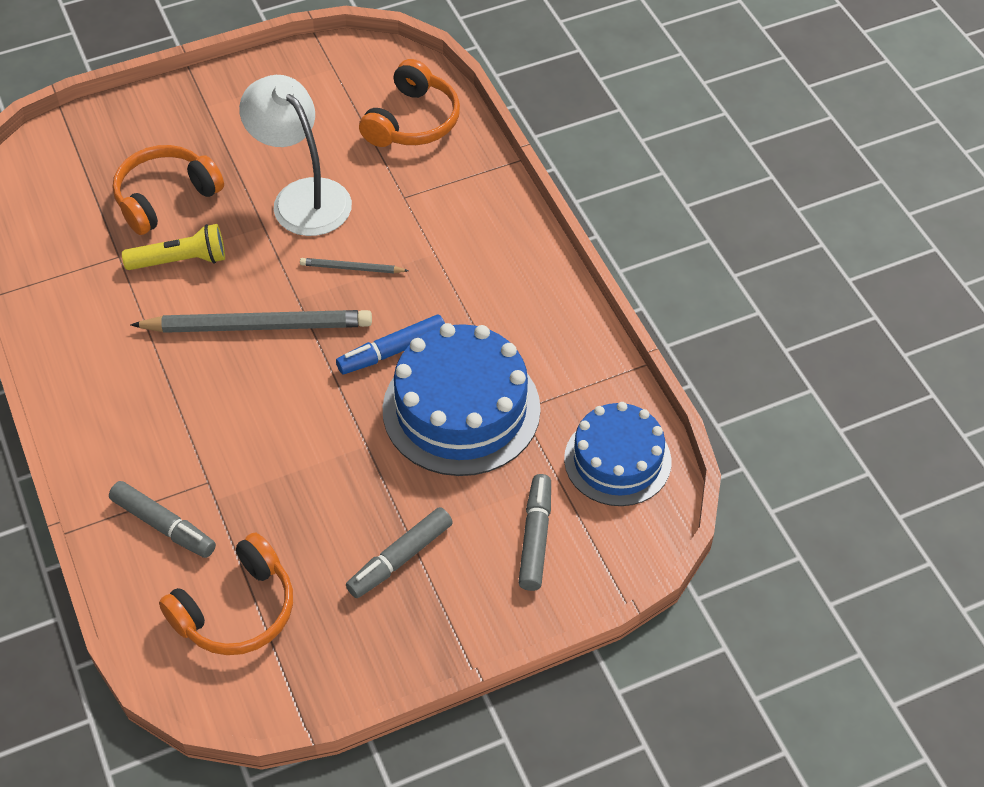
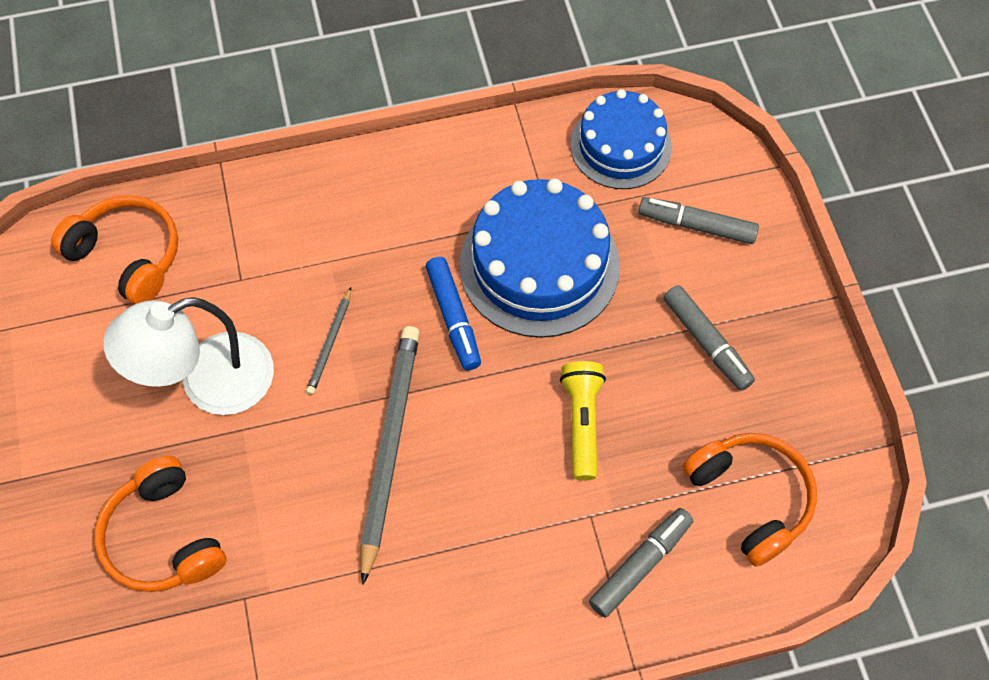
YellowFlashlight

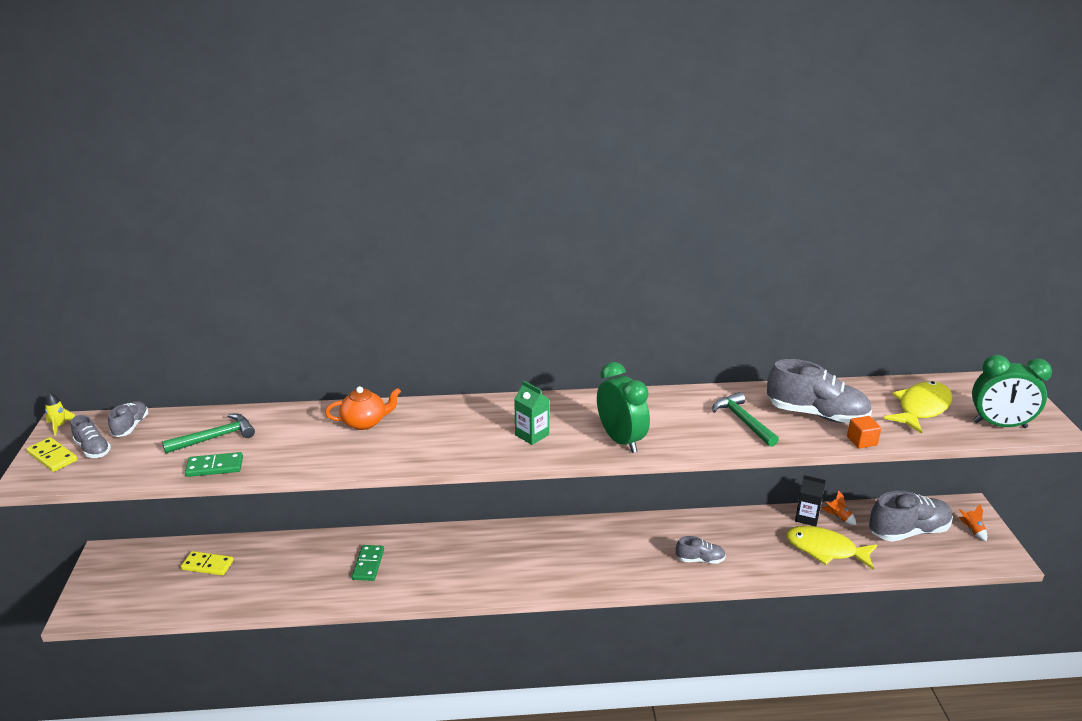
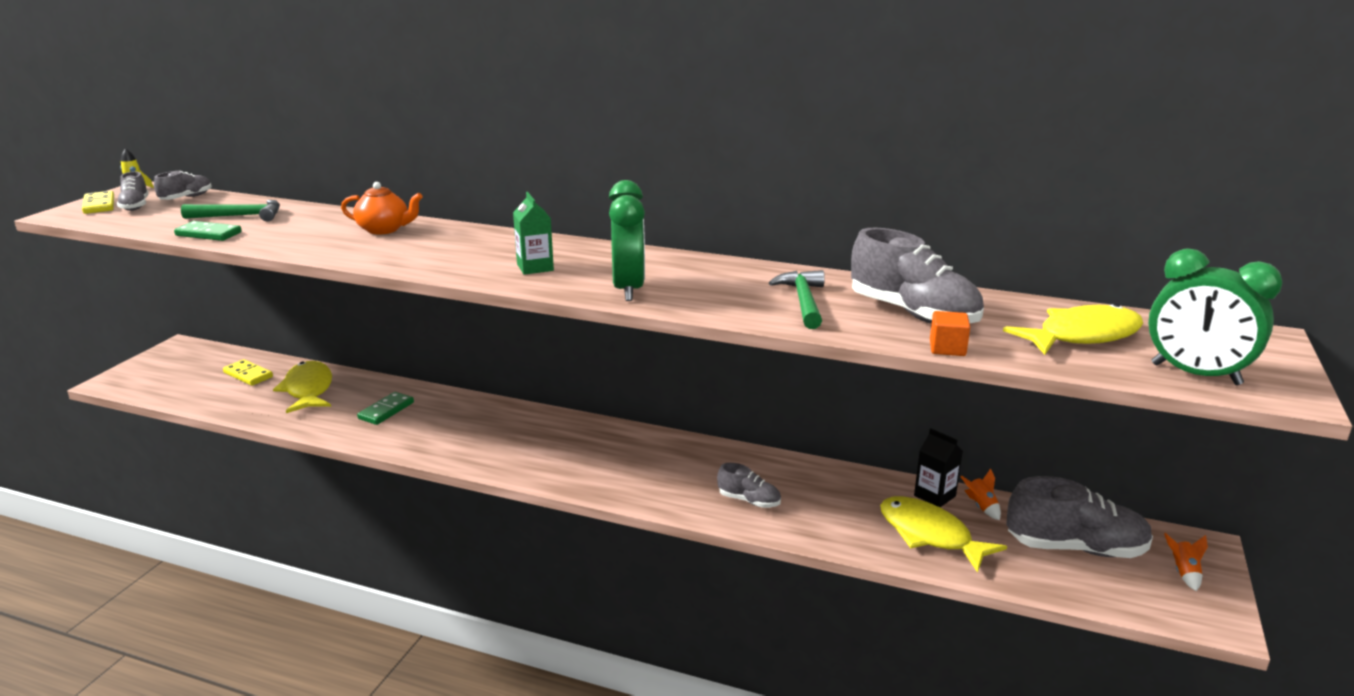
YellowFish (1st from left)

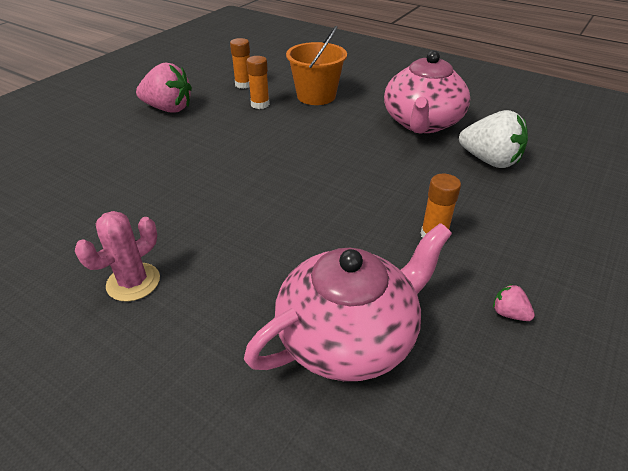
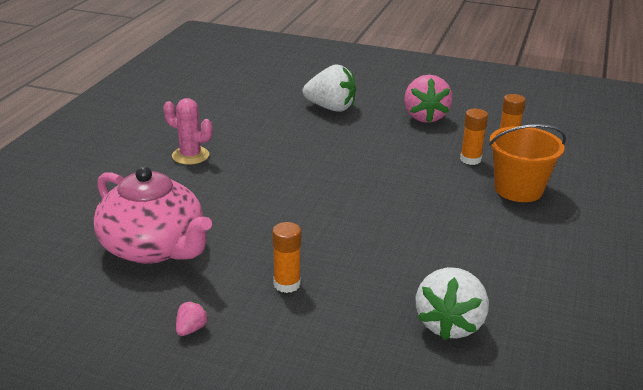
SnowWhiteBerry (1st from left)
RosyChinaTeapot (2nd from left in the first image)

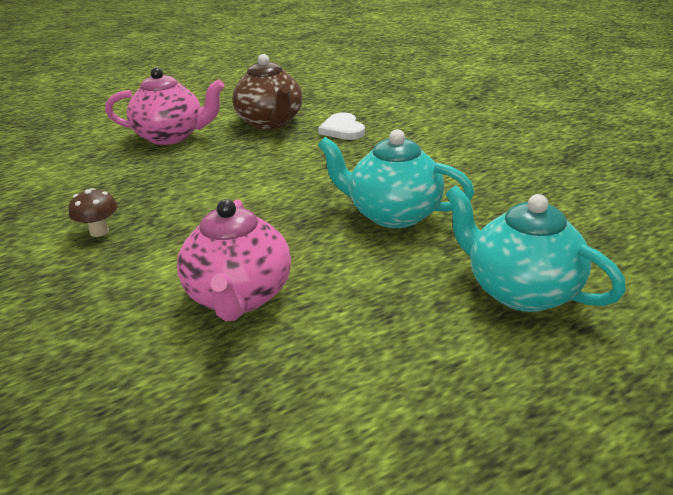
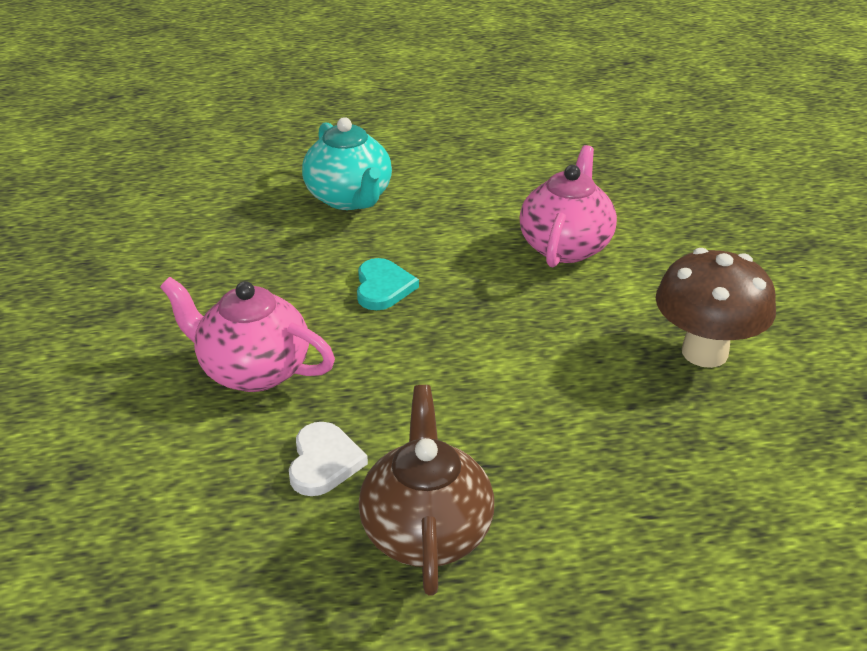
RosyChinaTeapot (1st from left)
TurquoiseLoveHeart
BrownMushroom

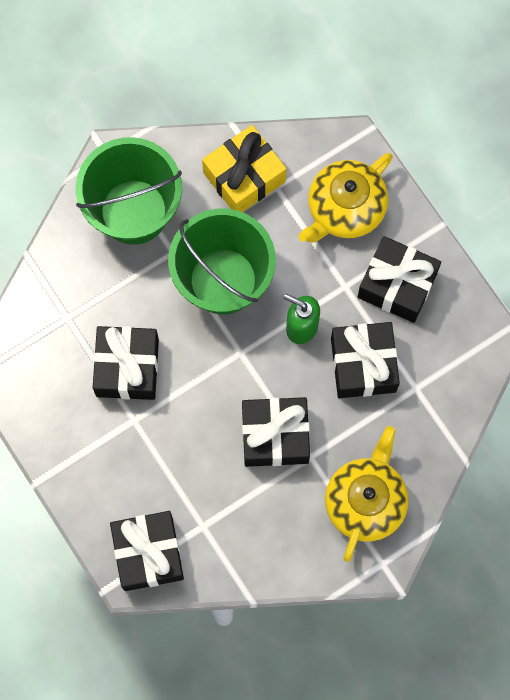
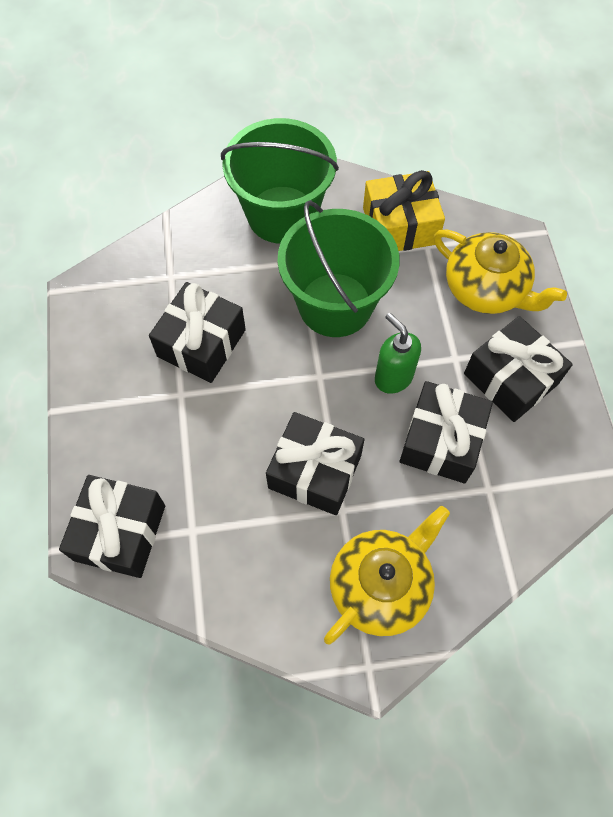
YellowChinaTeapot (2nd from left)

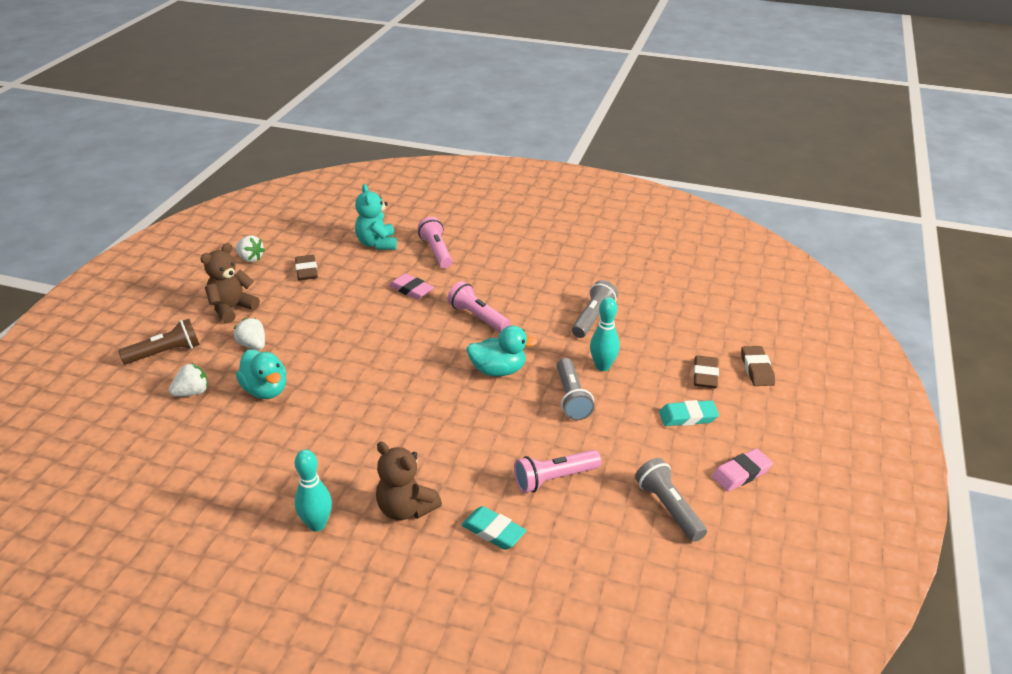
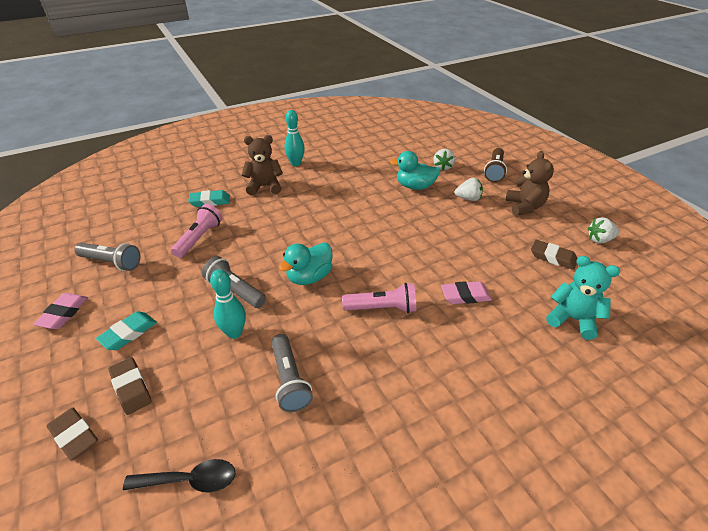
EbonySpoon
RosyFlashlight (1st from left in the first image)

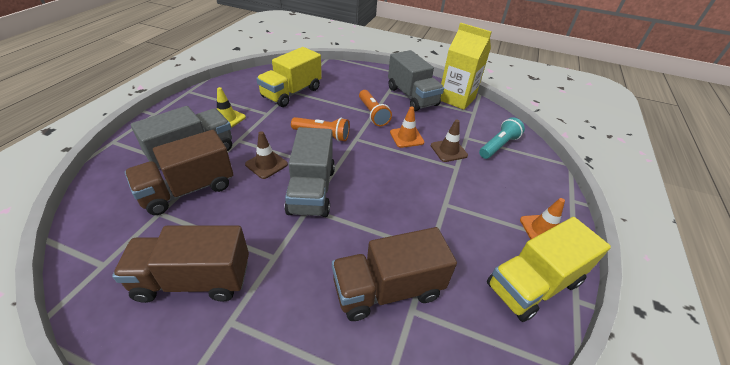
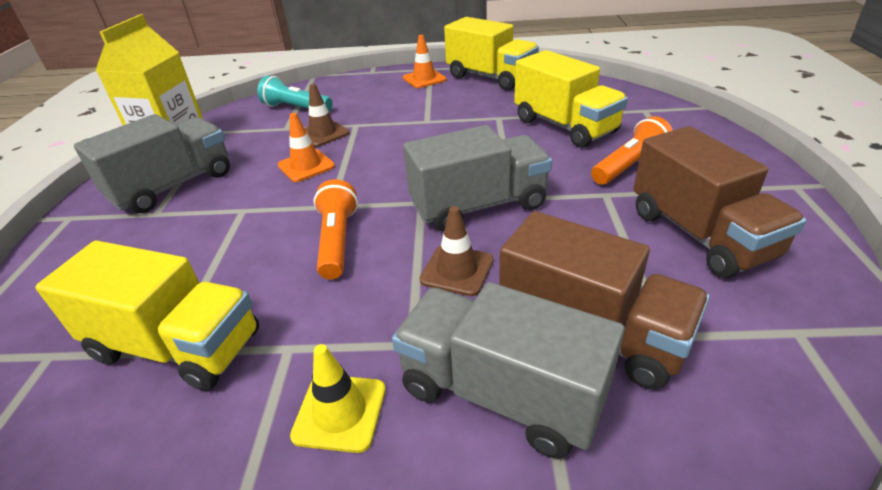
YellowTruck (3rd from left)
OrangeFlashlight (2nd from left)

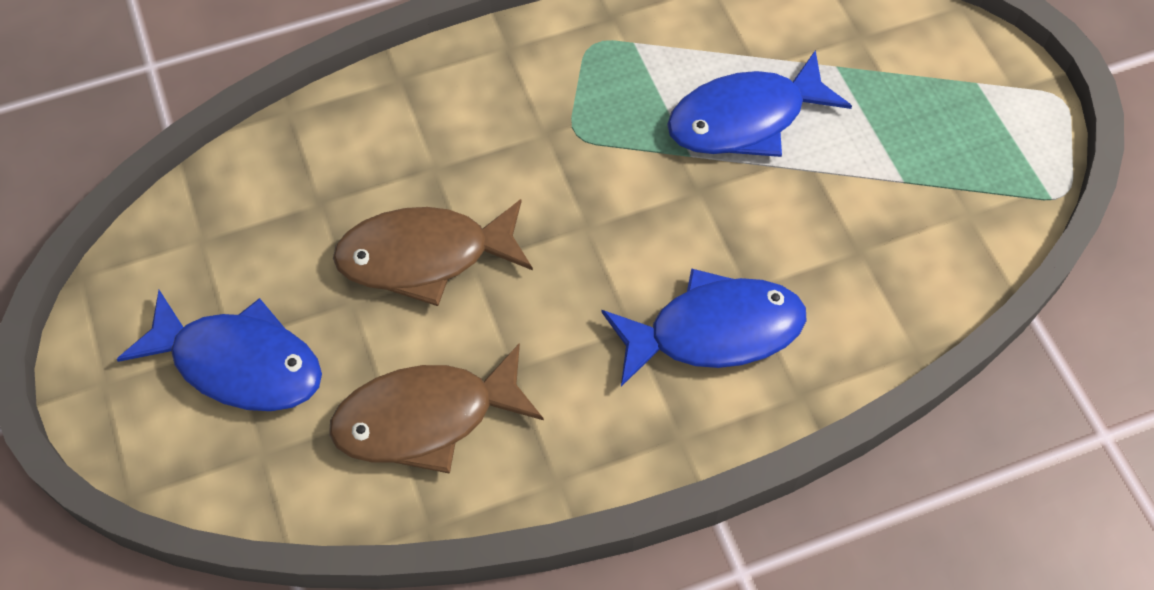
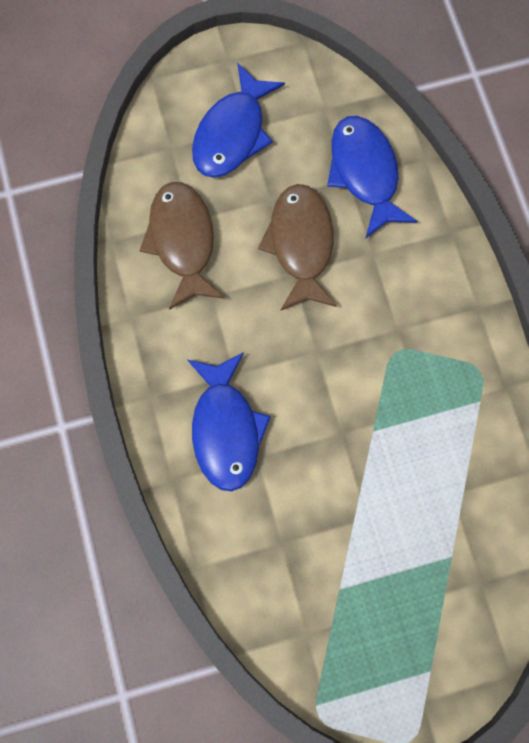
RoyalBlueFish (3rd from left)

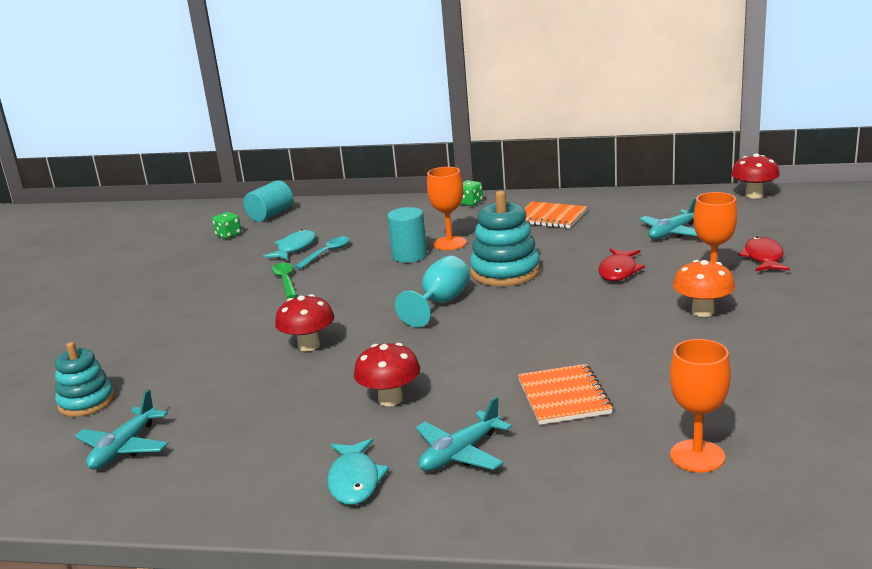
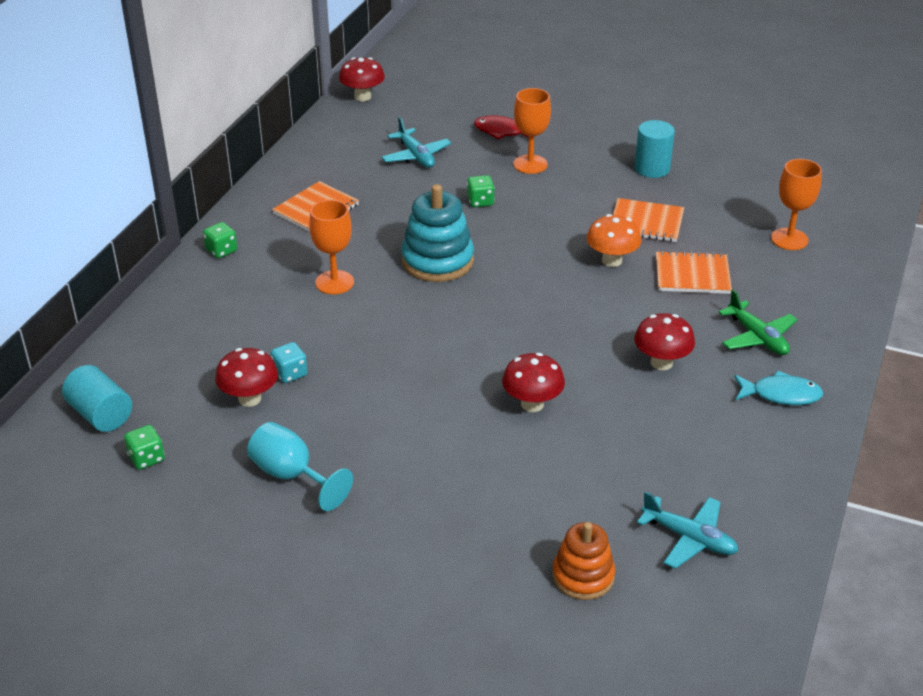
RedMushroom (1st from left)
TurquoiseGoblet
TurquoiseDie
LeafGreenDie (3rd from left)
OrangeStackingRings
OrangeMushroom
OrangeExerciseBook (2nd from left)
TurquoiseSolidCylinder (2nd from left)
LeafGreenToyPlane
LeafGreenSpoon

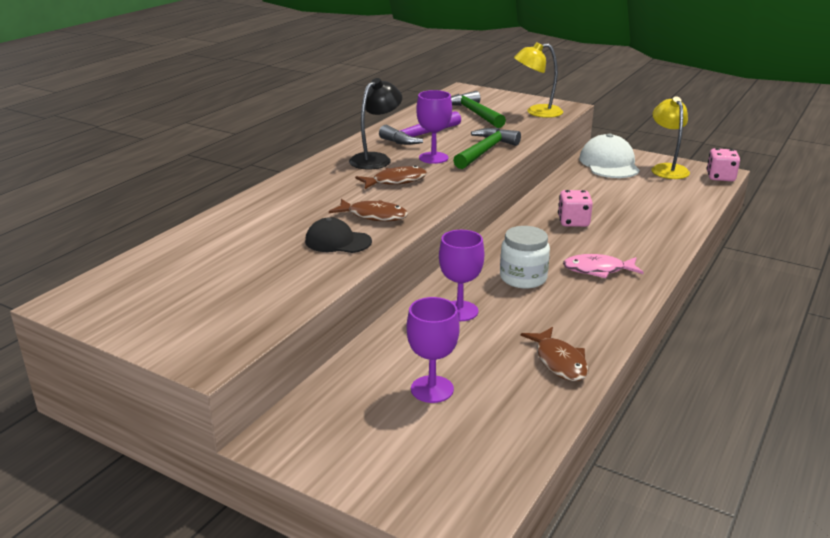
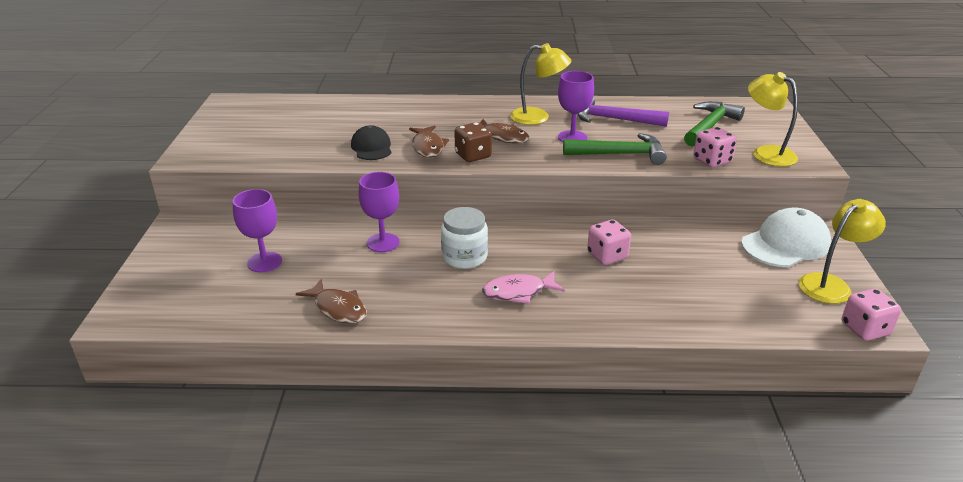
BrownFish (1st from left)
BrownDie
RosyFish
YellowDeskLamp (1st from left)
RosyDie (2nd from left)

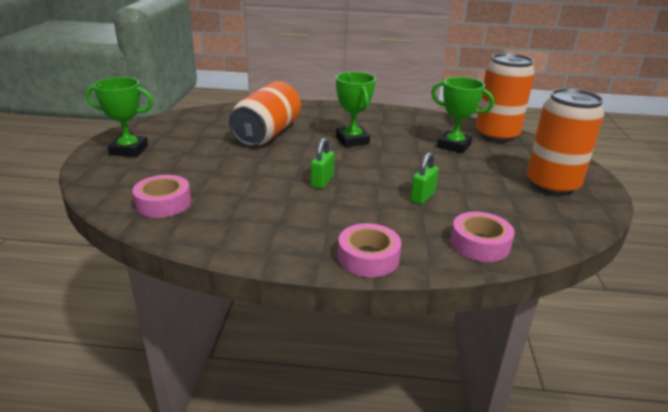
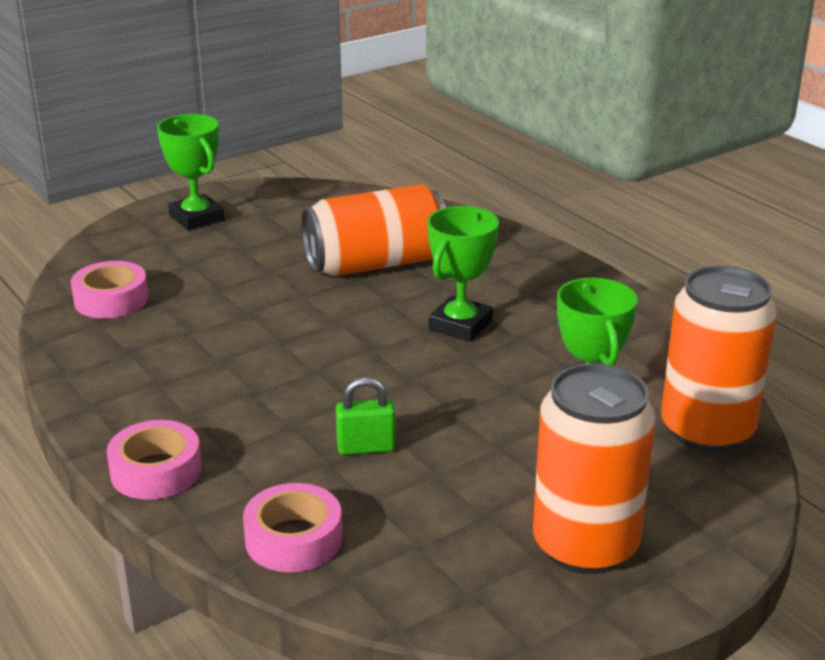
LeafGreenSmallLock (1st from left in the first image)

